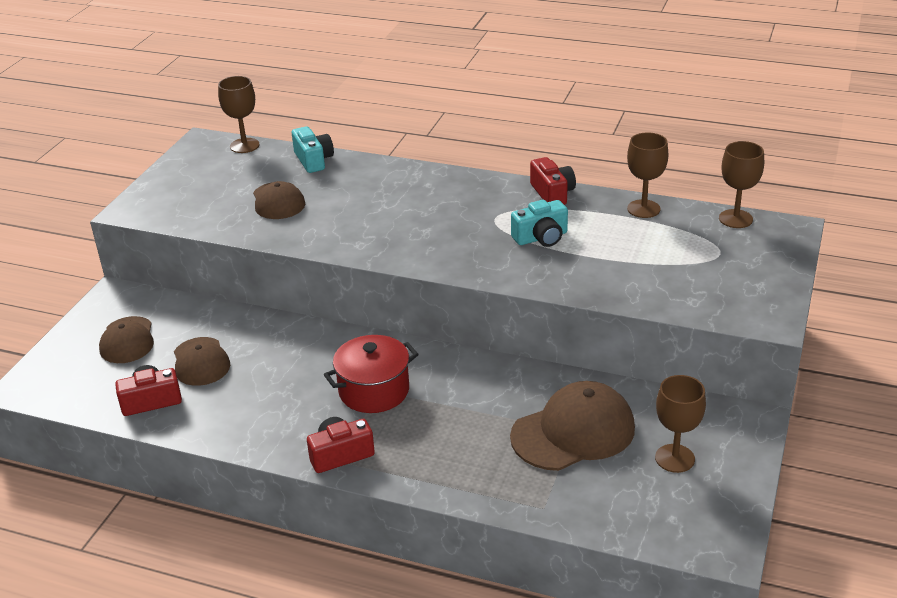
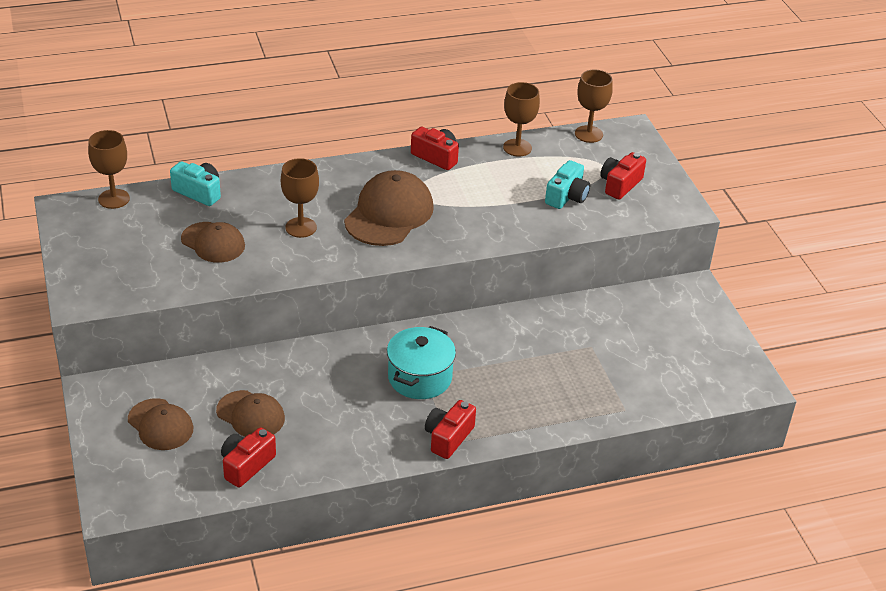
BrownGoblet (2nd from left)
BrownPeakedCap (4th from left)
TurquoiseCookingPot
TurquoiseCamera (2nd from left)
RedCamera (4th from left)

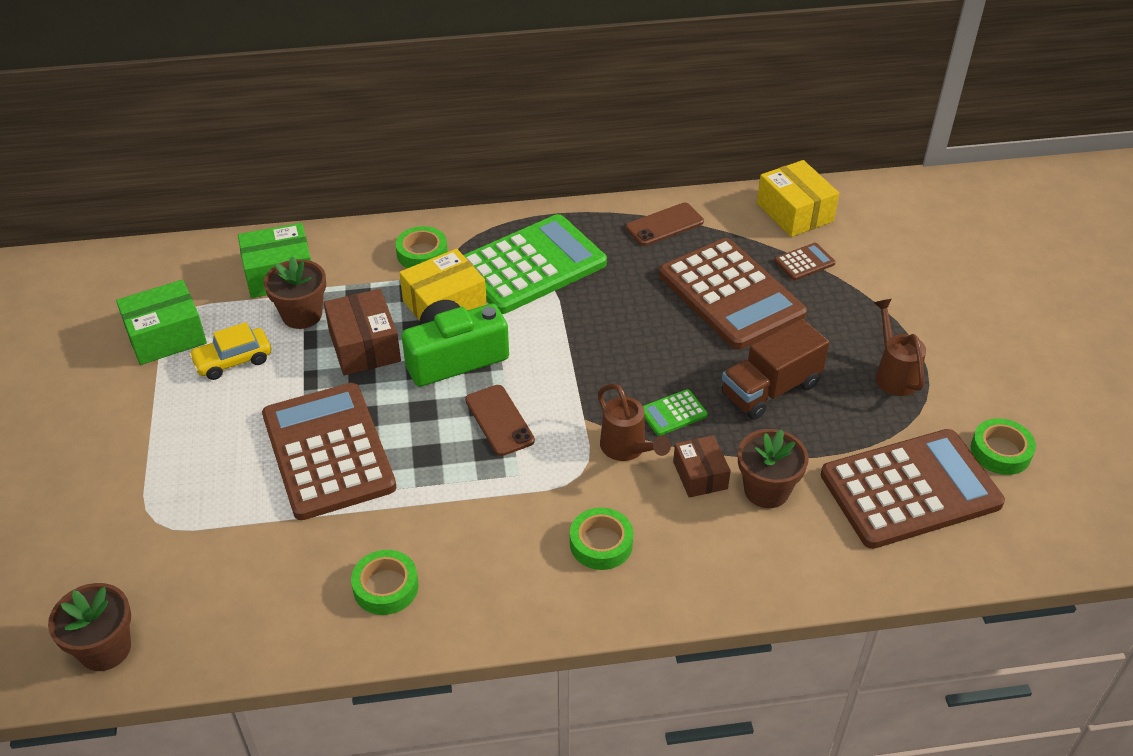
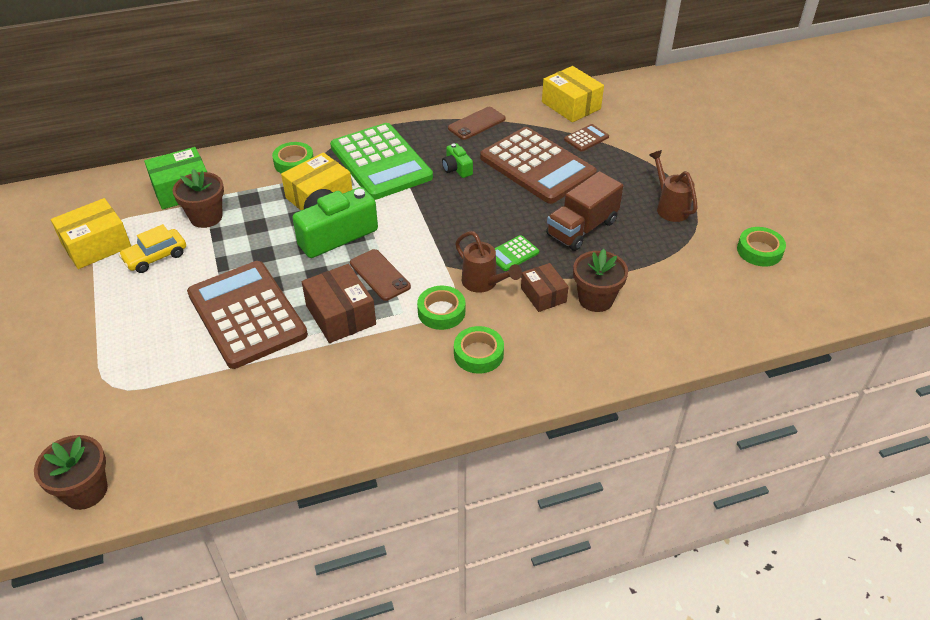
YellowParcel (1st from left)
BrownParcel (1st from left)
LeafGreenPocketCalculator (1st from left)
LeafGreenStickyTape (2nd from left)
LeafGreenCamera (2nd from left)
BrownPocketCalculator (4th from left in the first image)

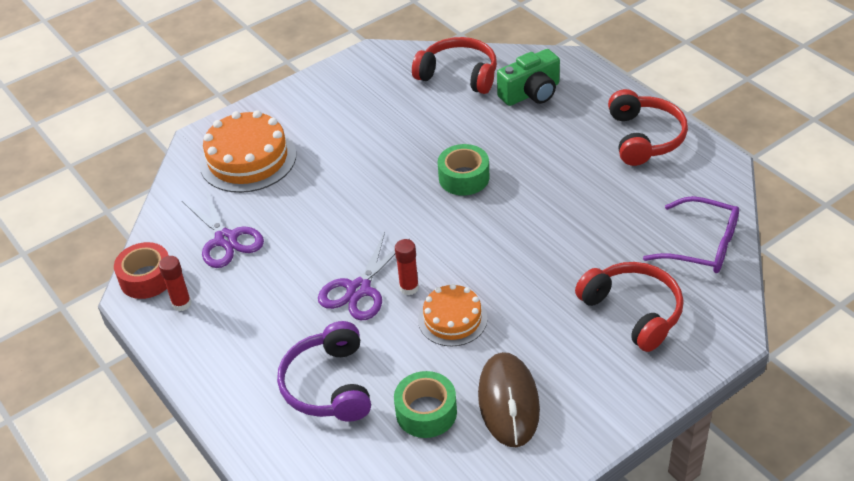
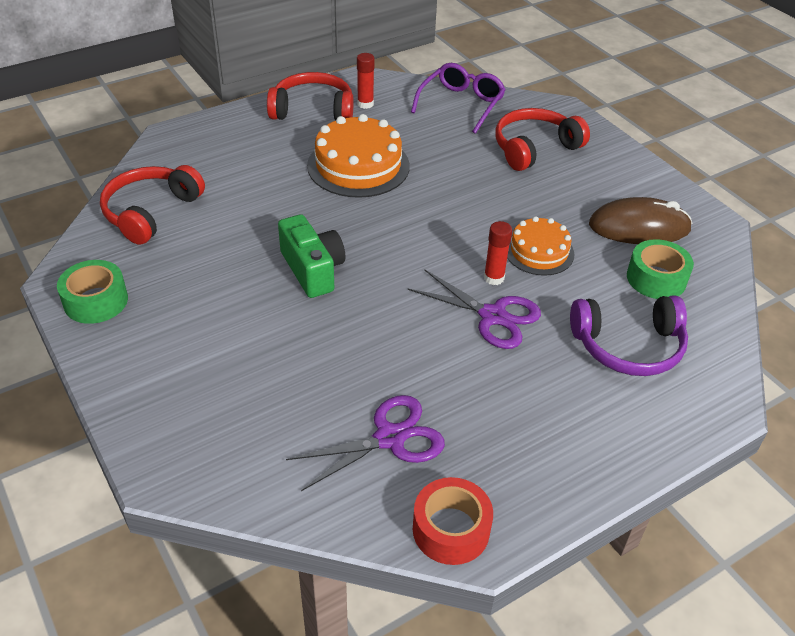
LeafGreenStickyTape (1st from left)
LeafGreenCamera
OrangeCake (1st from left)
RedStickOfGlue (1st from left)

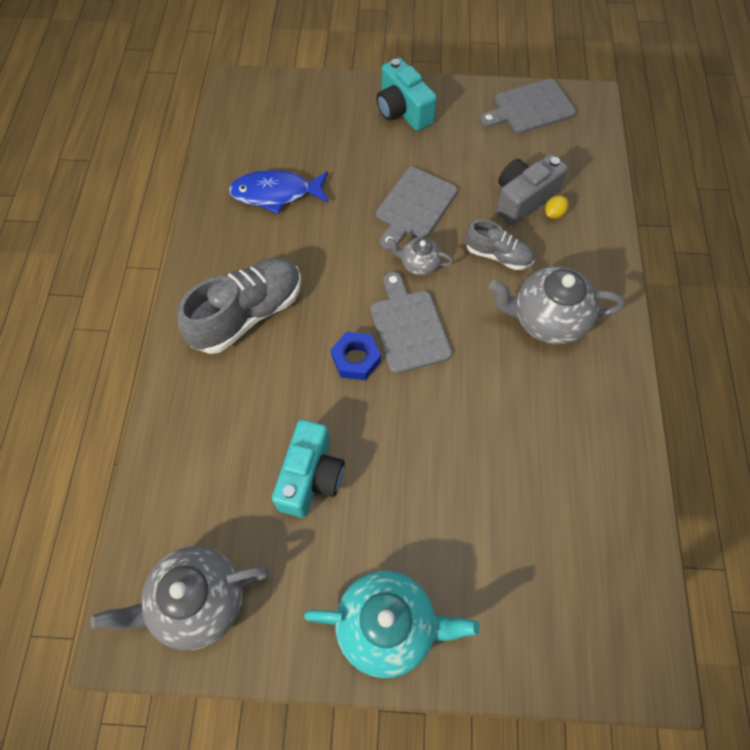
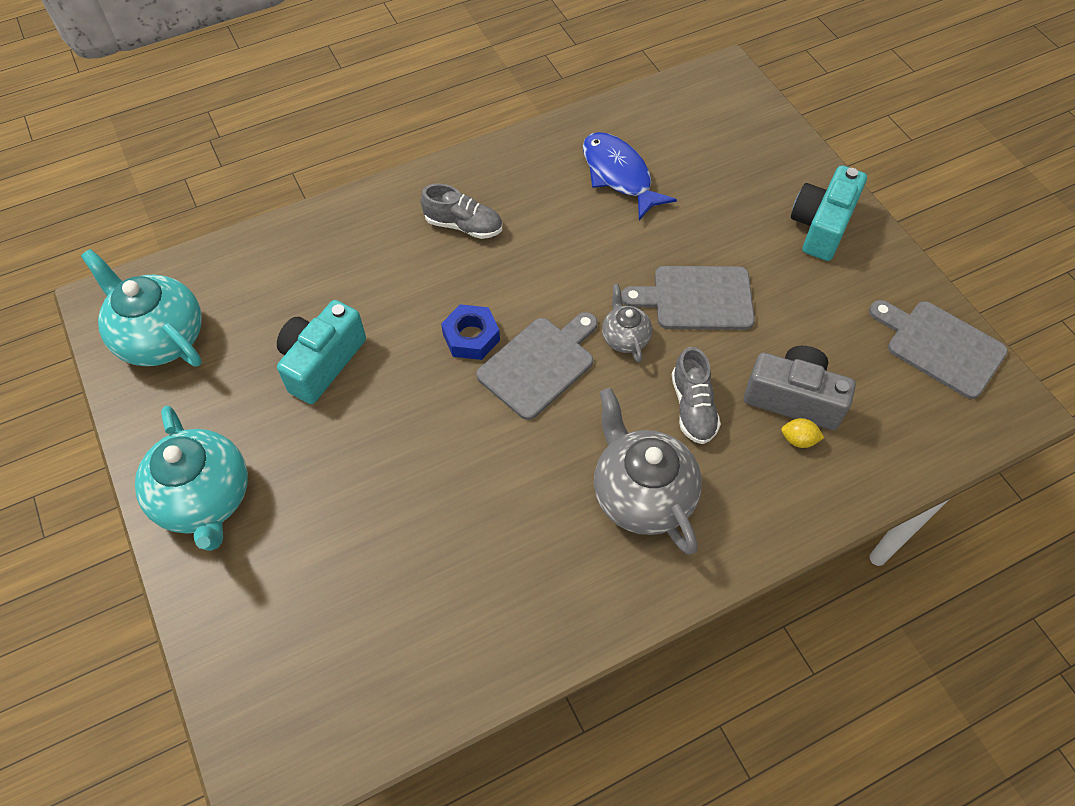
TurquoiseChinaTeapot (1st from left)
TurquoiseCamera (1st from left)
GrayShoe (1st from left)

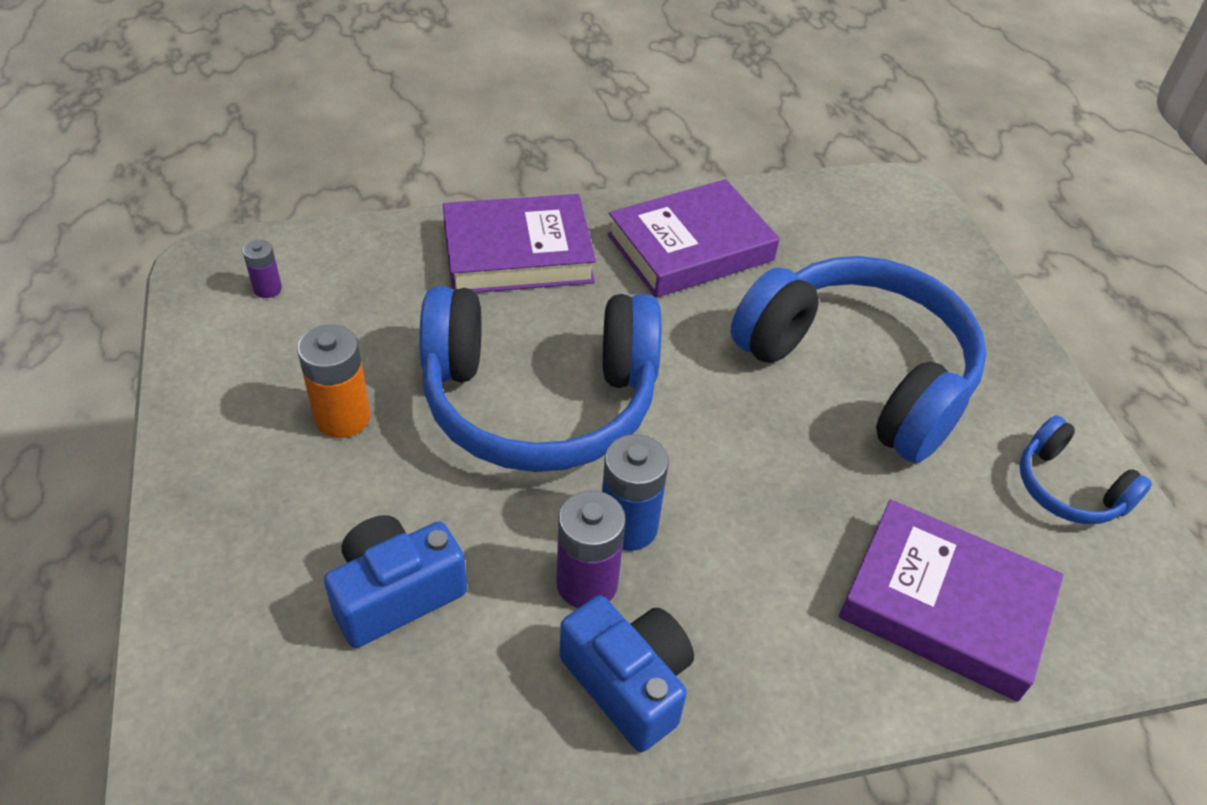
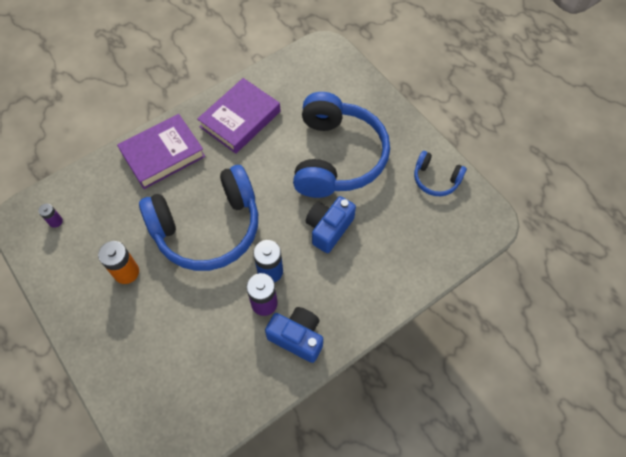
RoyalBlueHeadphones (2nd from left)
RoyalBlueCamera (2nd from left)
RoyalPurpleHardcover (3rd from left in the first image)

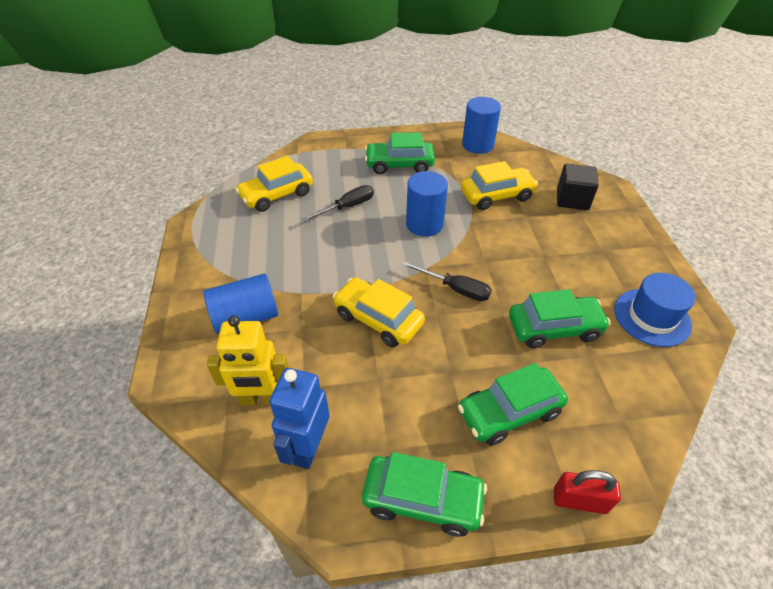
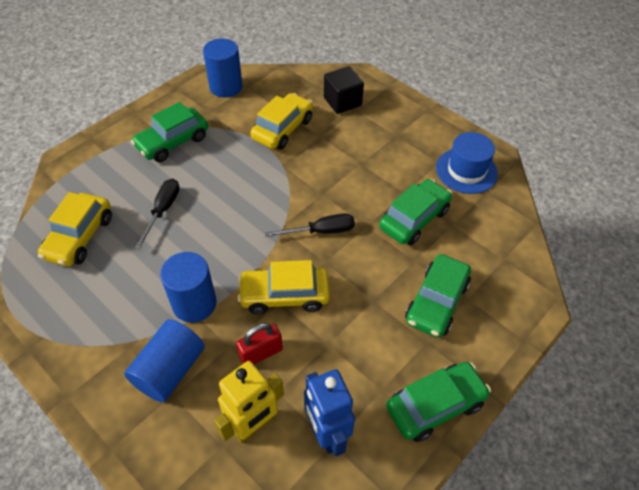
RoyalBlueSolidCylinder (2nd from left)
RedSmallLock

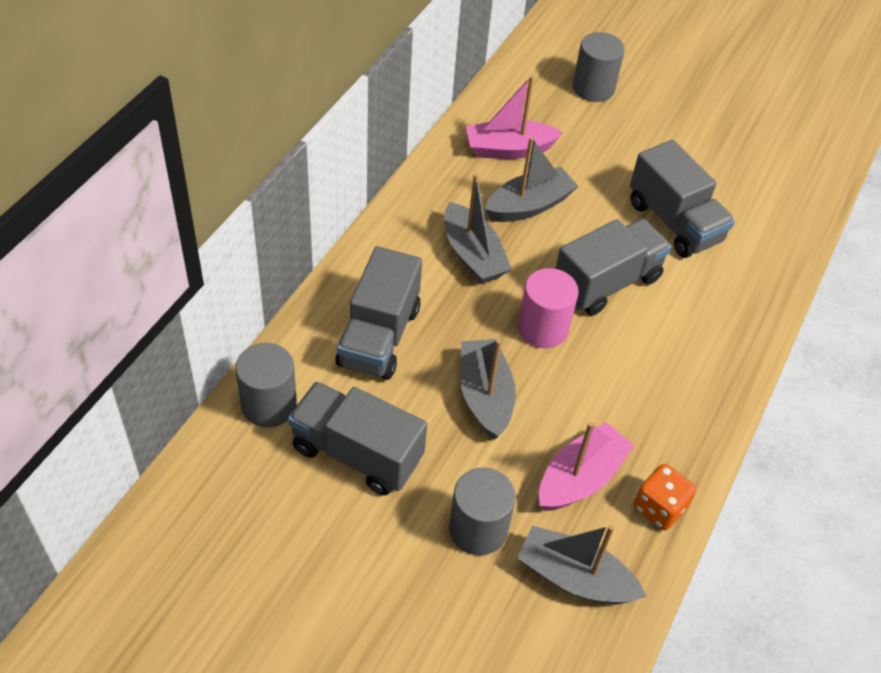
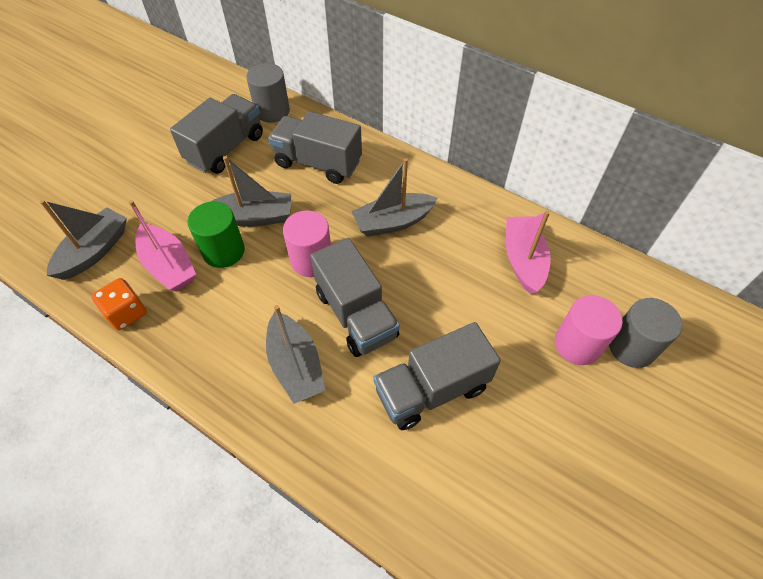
LeafGreenSolidCylinder
GrayToyBoat (3rd from left)
RosySolidCylinder (2nd from left)
GraySolidCylinder (2nd from left in the first image)

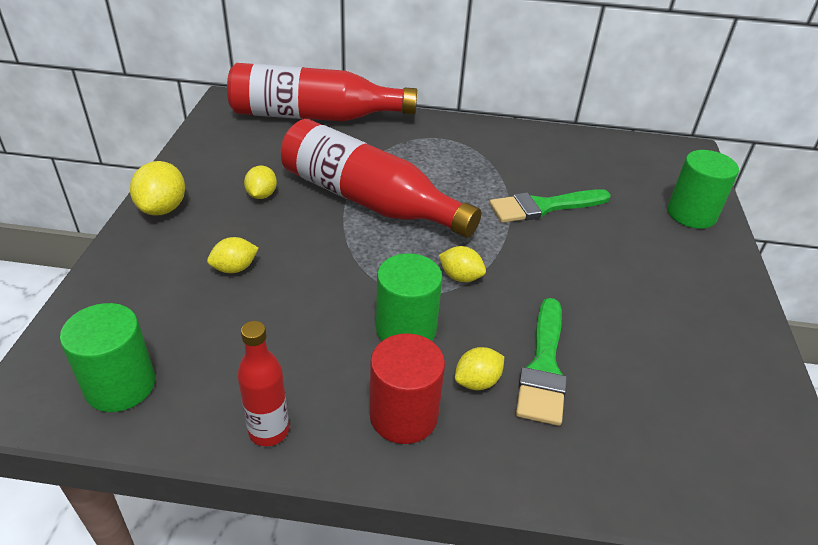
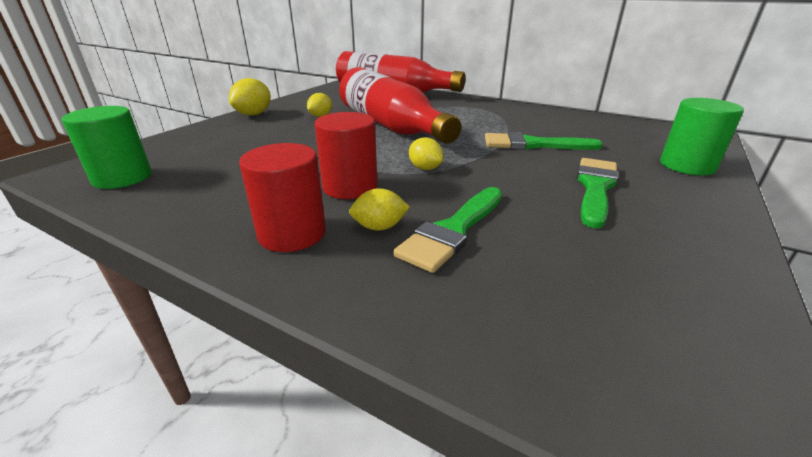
RedSolidCylinder (2nd from left)
LeafGreenPaintbrush (3rd from left)
YellowLemon (2nd from left in the first image)
RedFlask (1st from left in the first image)

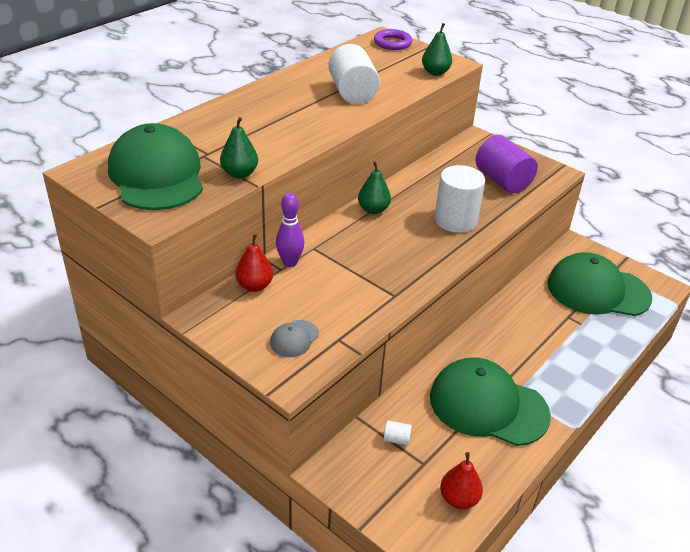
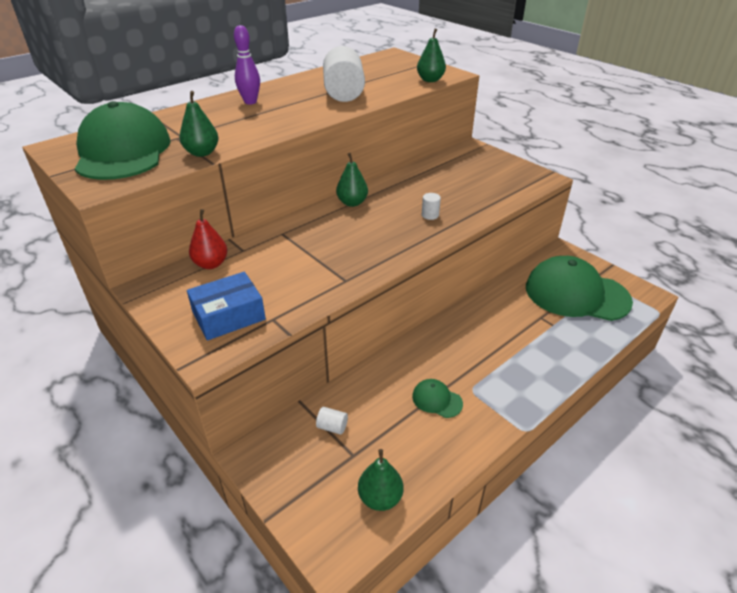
RoyalBlueParcel
RoyalPurpleTenpin
LeafGreenToyPear (3rd from left)
LeafGreenPeakedCap (2nd from left)
SnowWhiteSolidCylinder (3rd from left)
RoyalPurpleRing
RoyalPurpleSolidCylinder

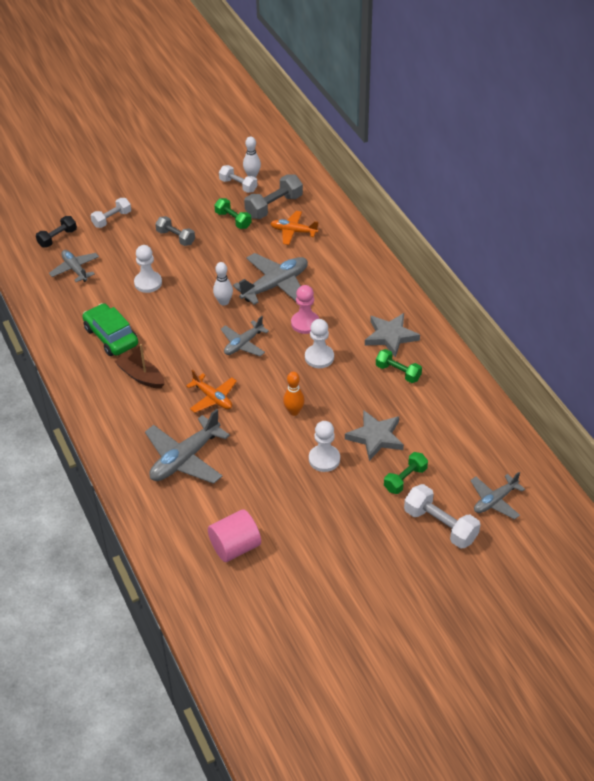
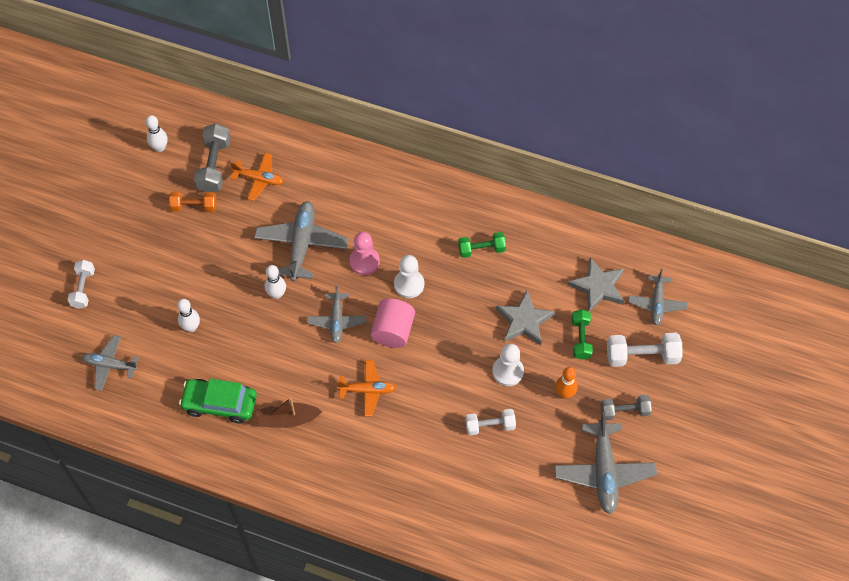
OrangeDumbbell
SnowWhiteTenpin (2nd from left)
OrangeToyPlane (1st from left)
RosySolidCylinder
SnowWhiteDumbbell (2nd from left)
GrayToyPlane (4th from left)
OrangeTenpin
GrayStarShape (2nd from left)
GrayDumbbell (2nd from left)
EbonyDumbbell

